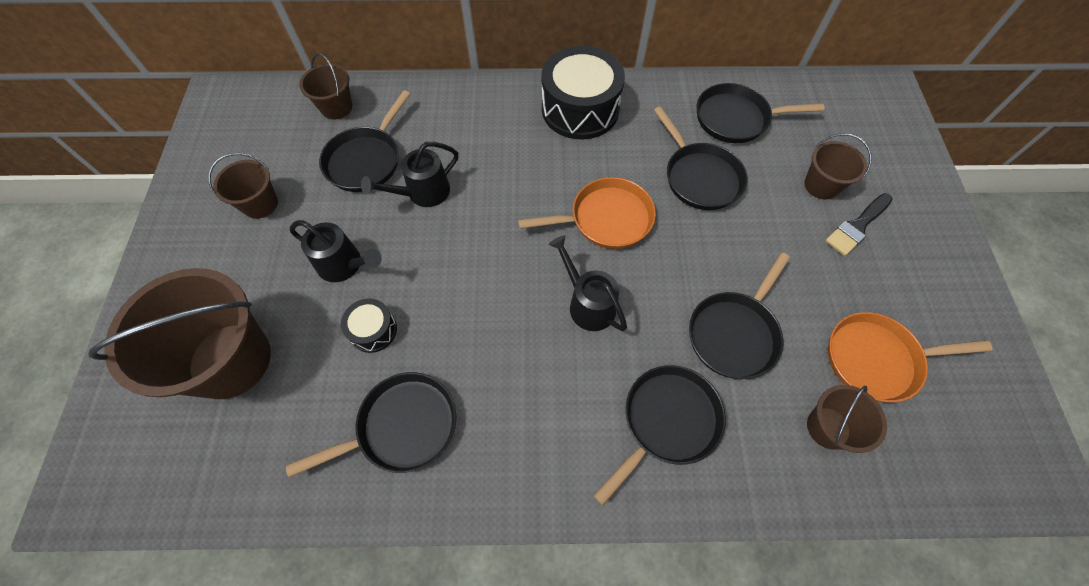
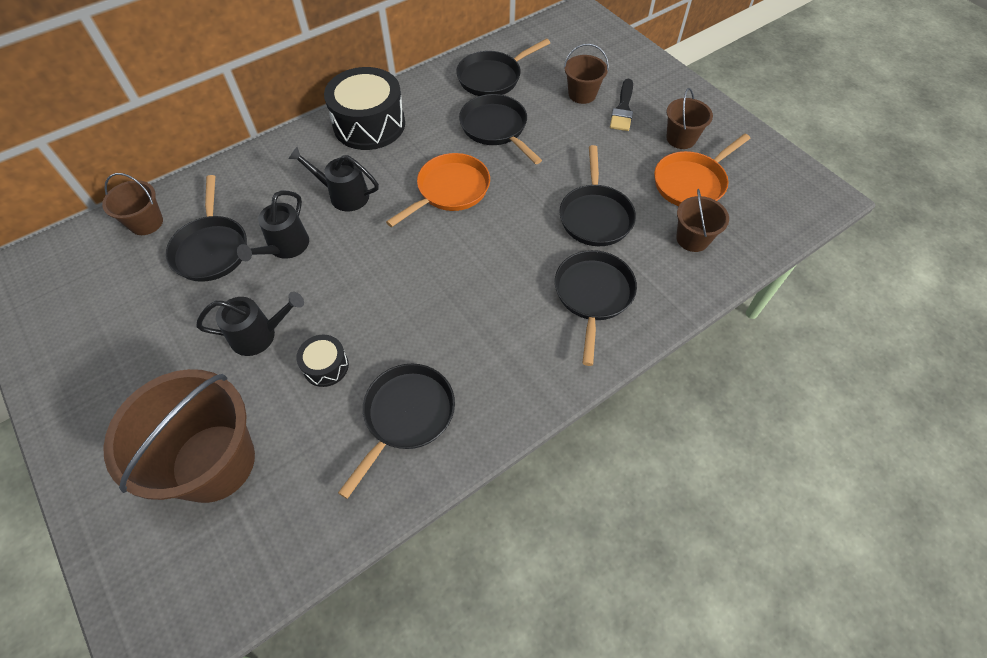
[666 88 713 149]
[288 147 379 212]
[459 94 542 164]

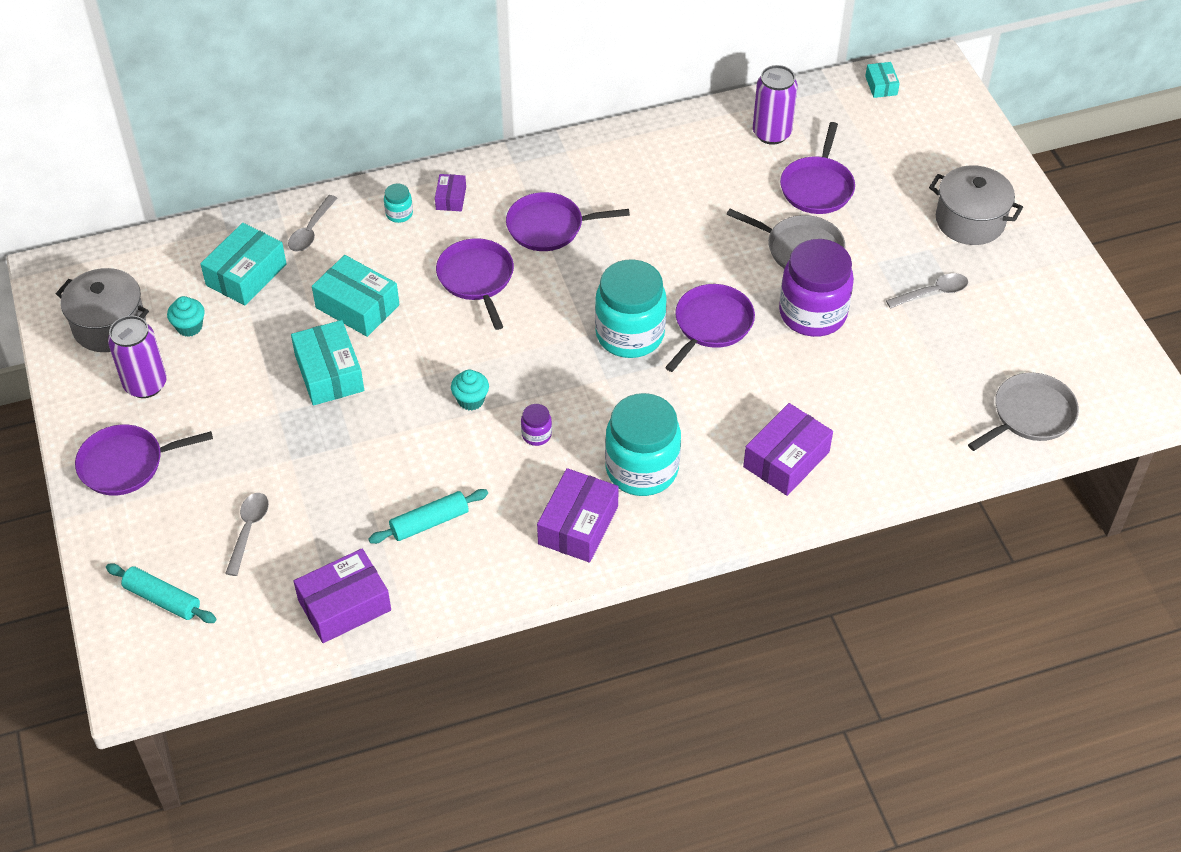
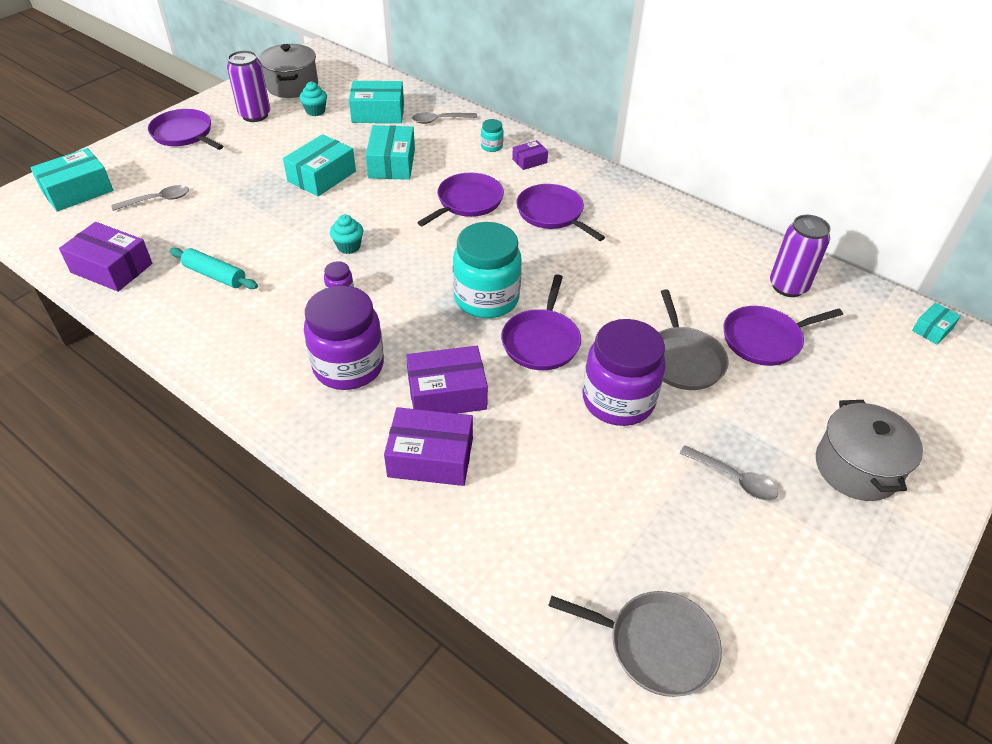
[406 346 488 414]
[30 148 113 211]
[304 286 384 390]
[501 274 581 370]

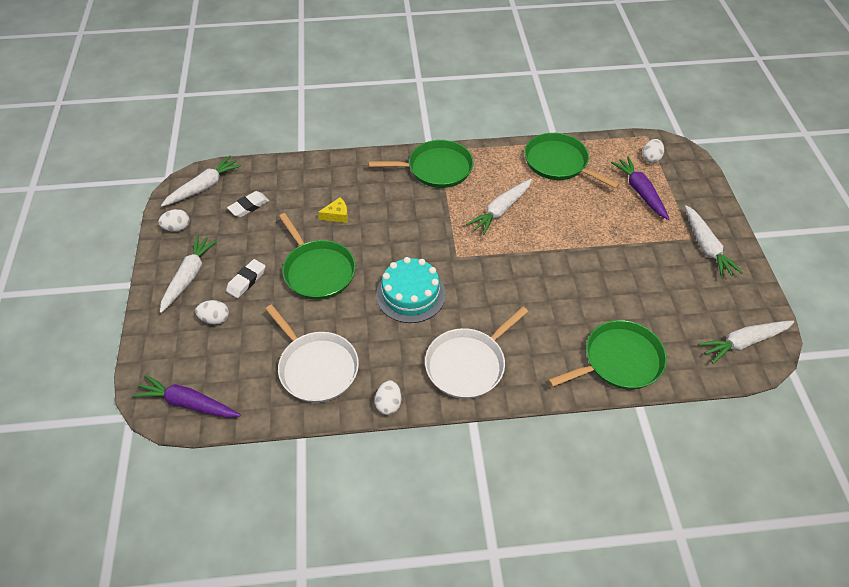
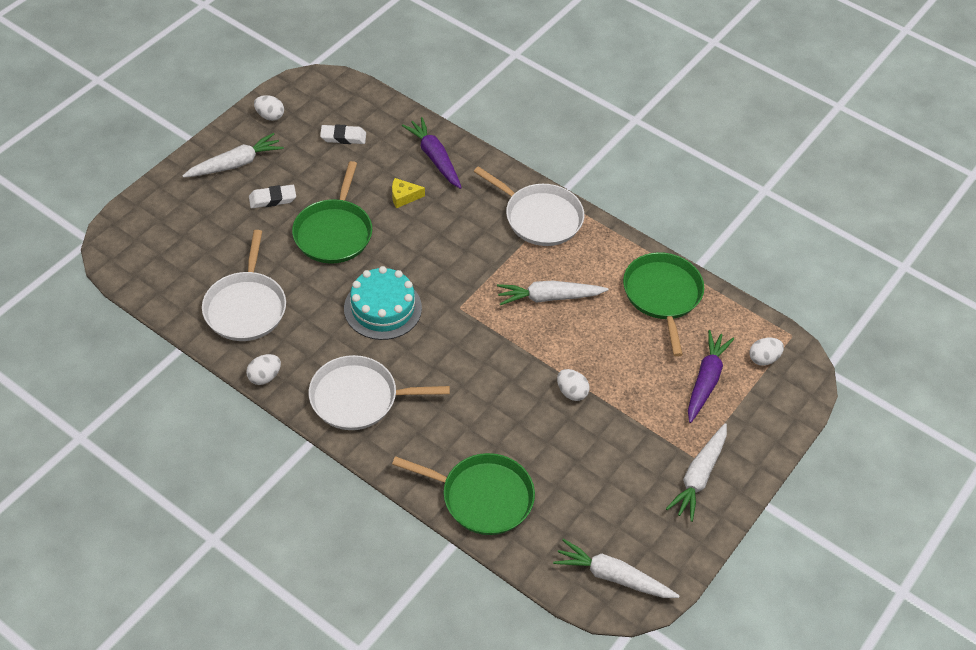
[161 156 242 207] (first image)
[402 117 462 189]
[557 369 590 401]
[474 166 584 246]
[392 178 425 208]

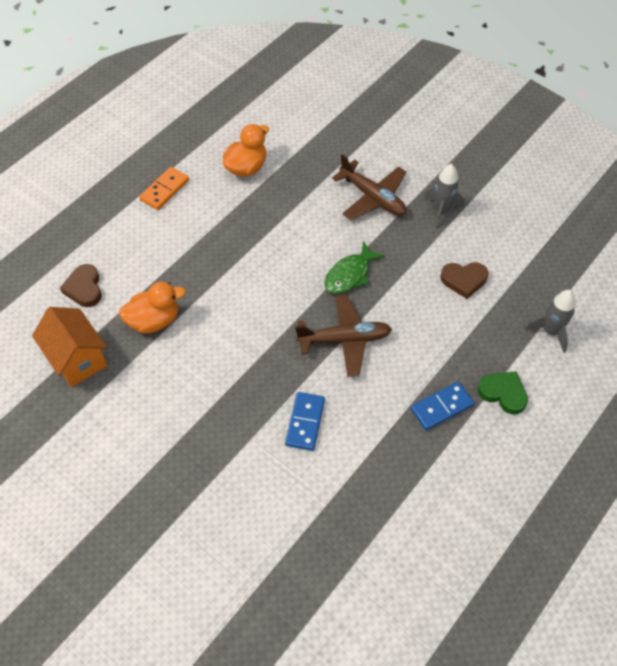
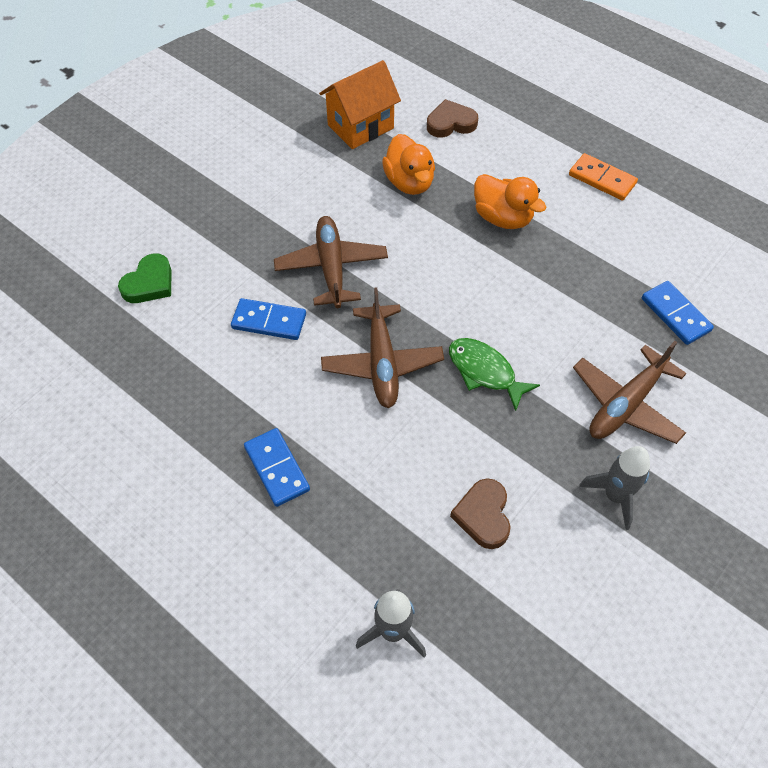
[274 216 388 308]
[642 281 714 345]
[474 174 546 229]
[118 253 172 303]

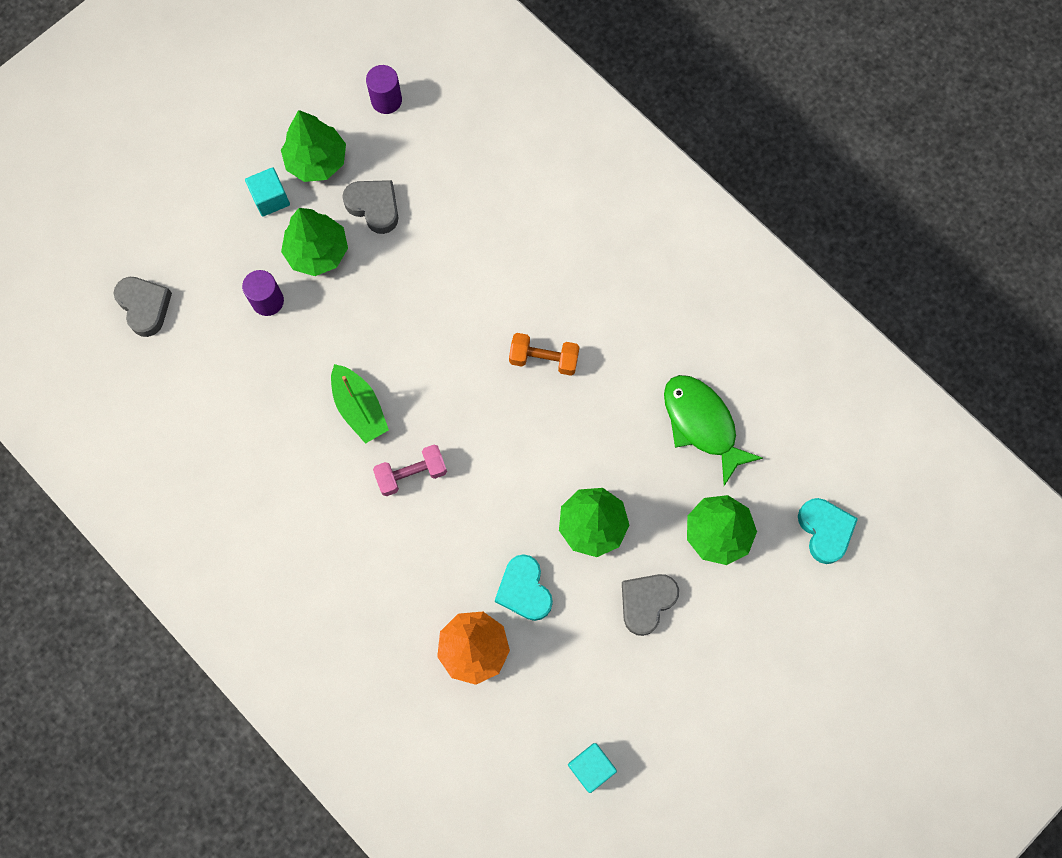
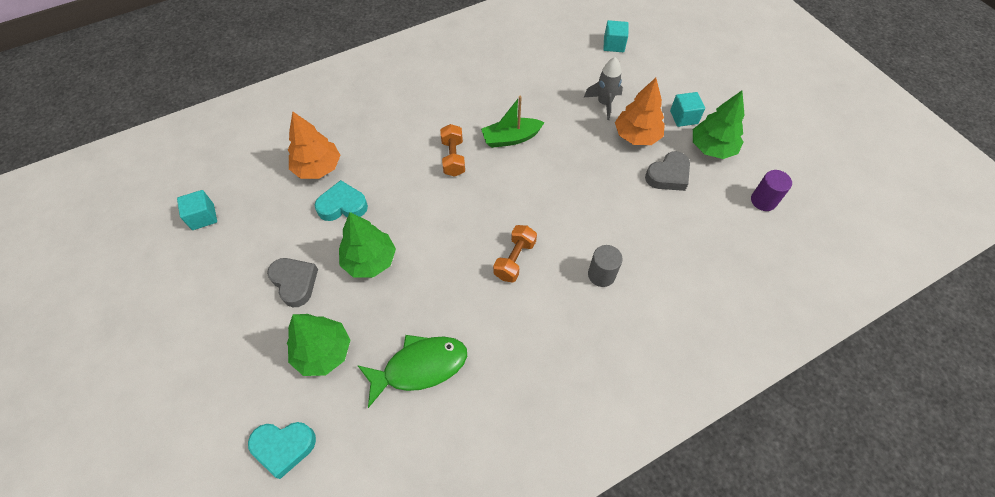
[588 245 622 287]
[603 20 629 52]
[584 57 623 120]
[615 78 665 145]
[440 124 465 177]

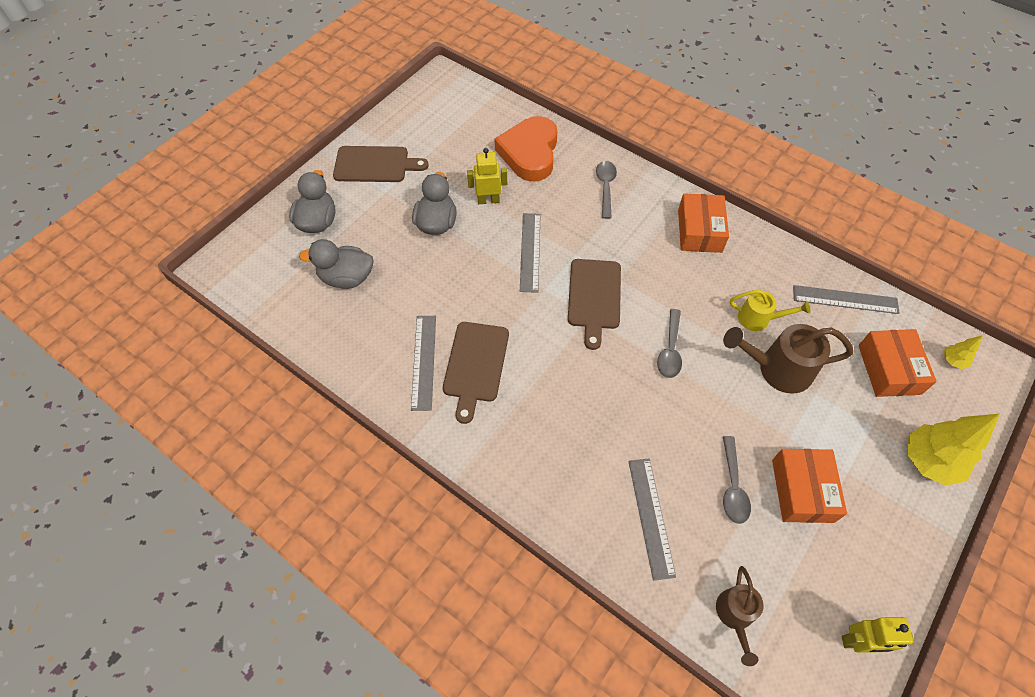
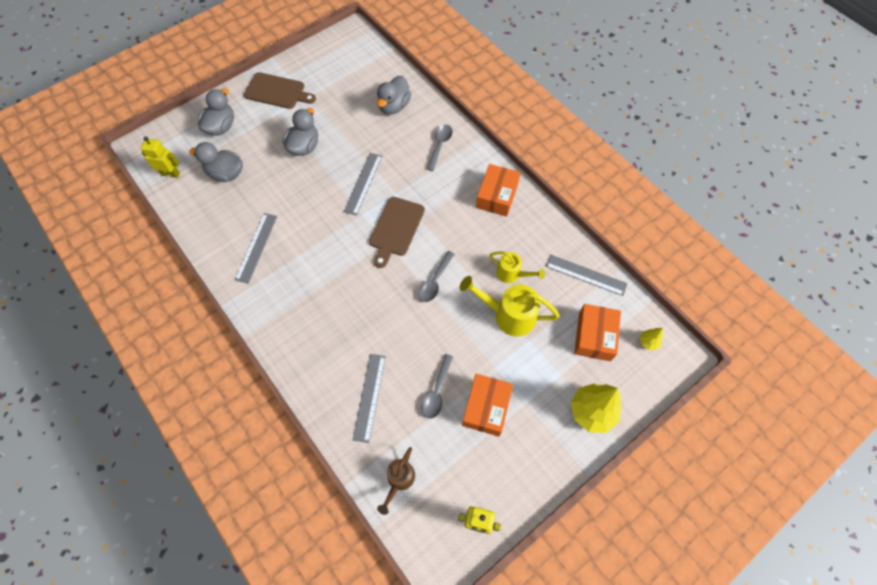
[443 322 509 424] (first image)
[141 137 180 178]
[377 76 411 114]
[460 276 560 337]

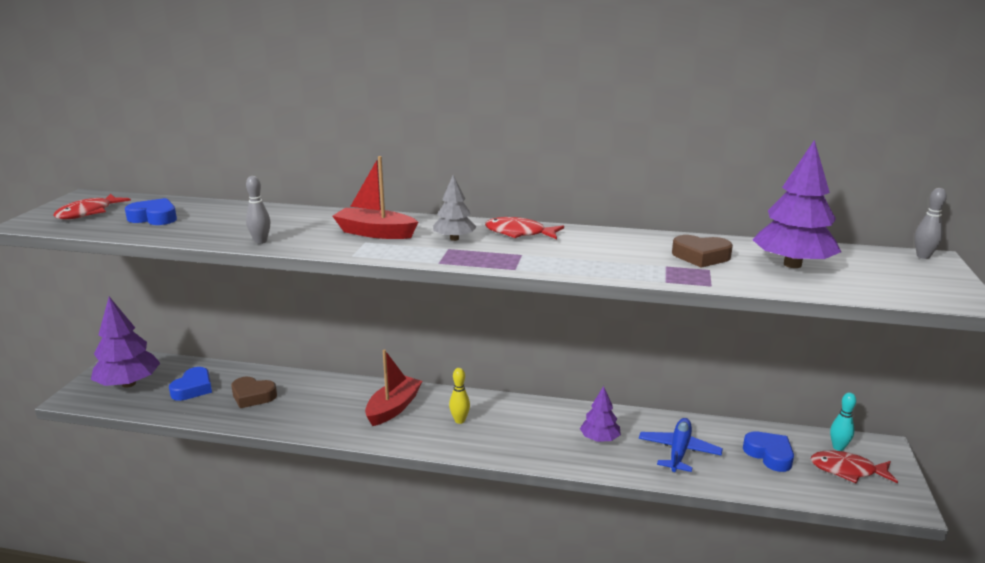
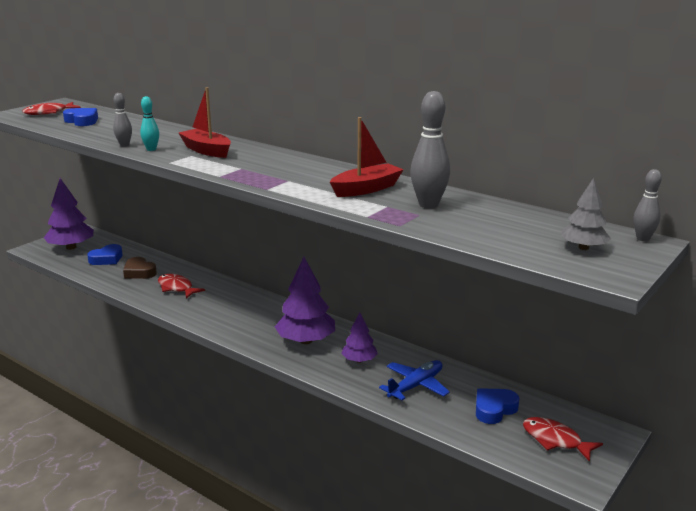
[449 368 470 424] (first image)
[330 117 404 197]
[561 178 611 250]
[158 274 205 298]
[275 257 335 344]
[140 96 159 151]
[410 91 450 208]
[476 388 520 424]

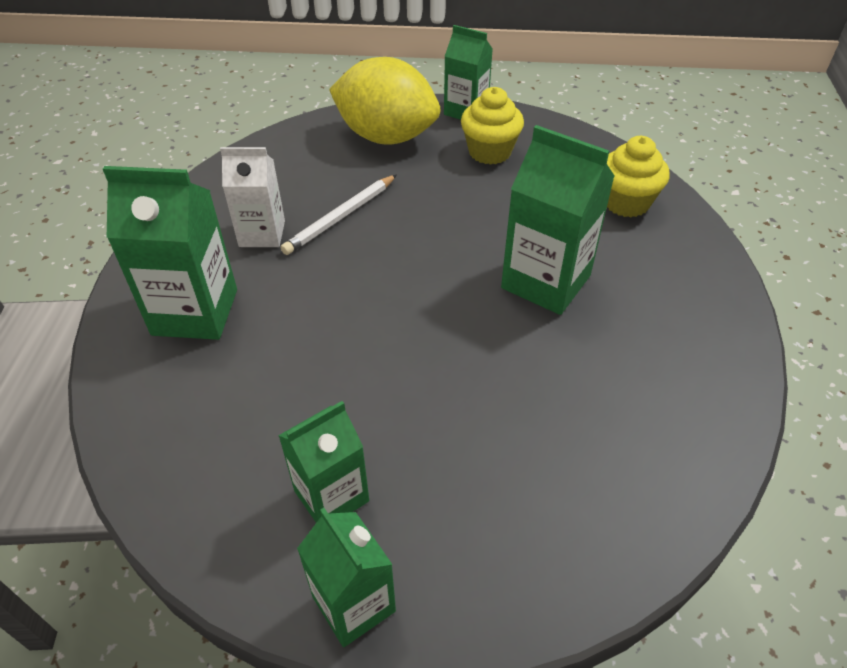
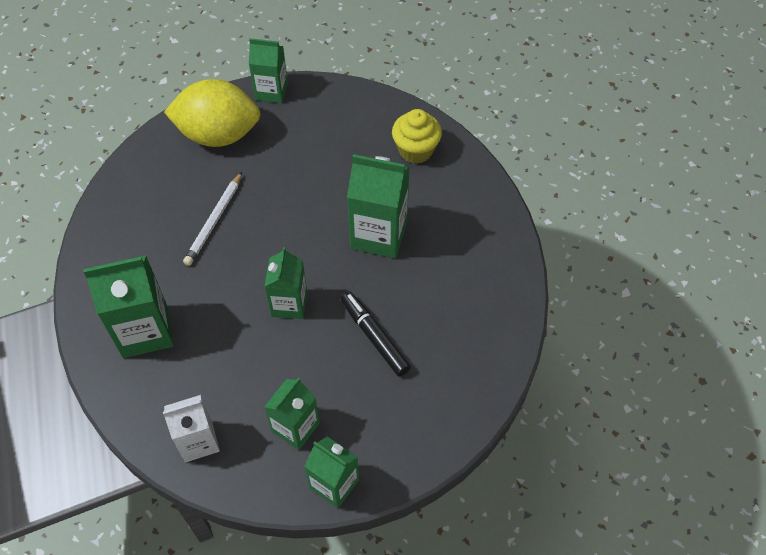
[461 87 524 165] (first image)
[264 247 307 319]
[340 291 411 376]
[163 395 220 462]

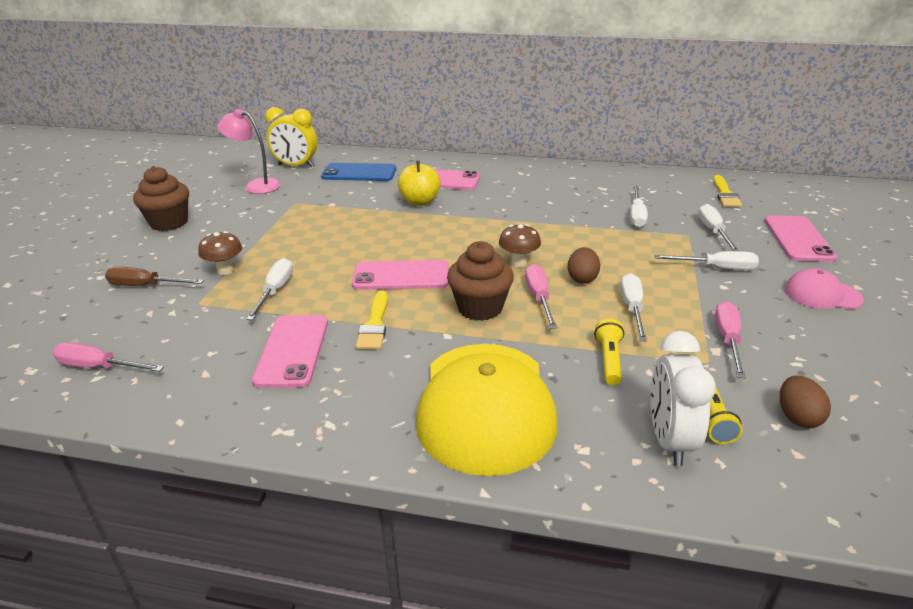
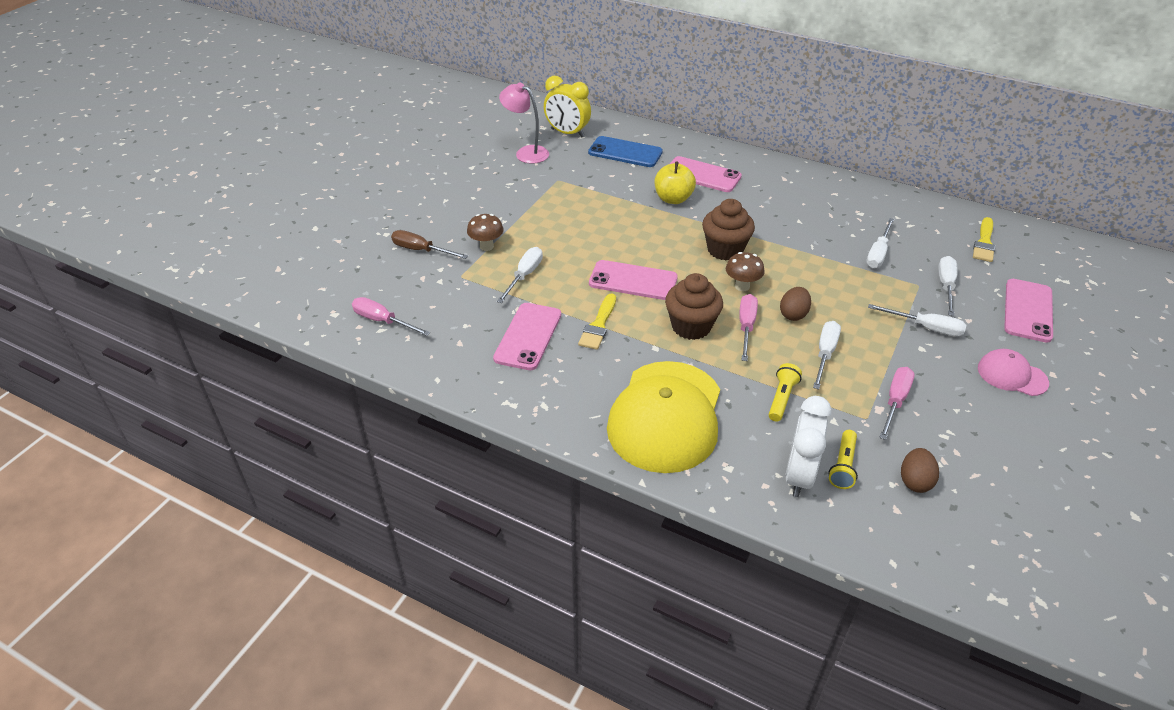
[702 199 755 261]

